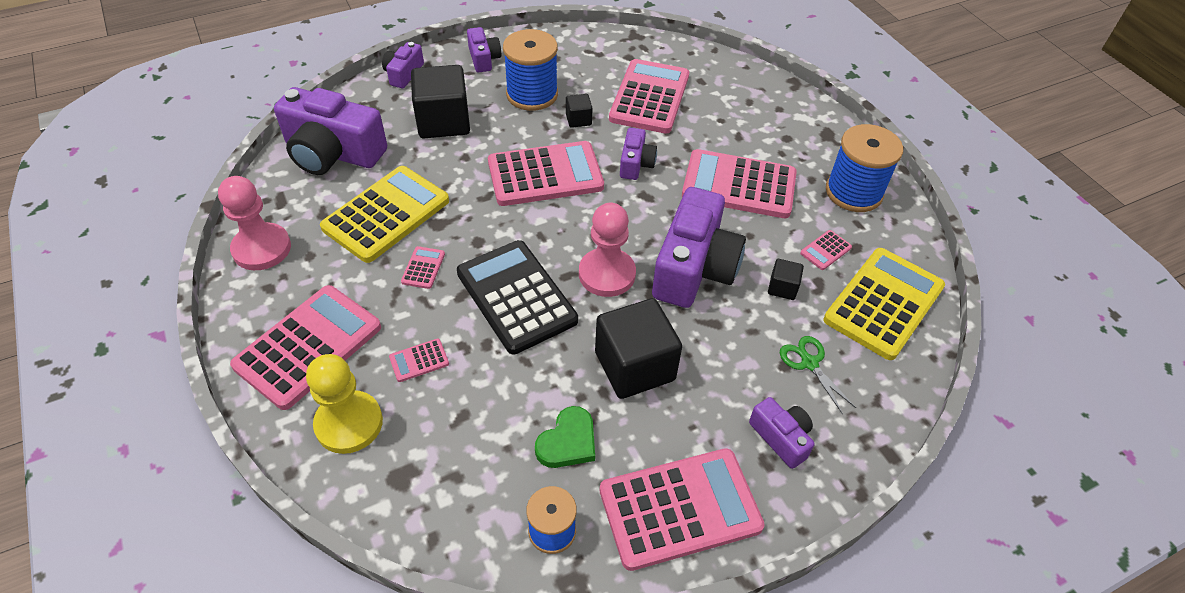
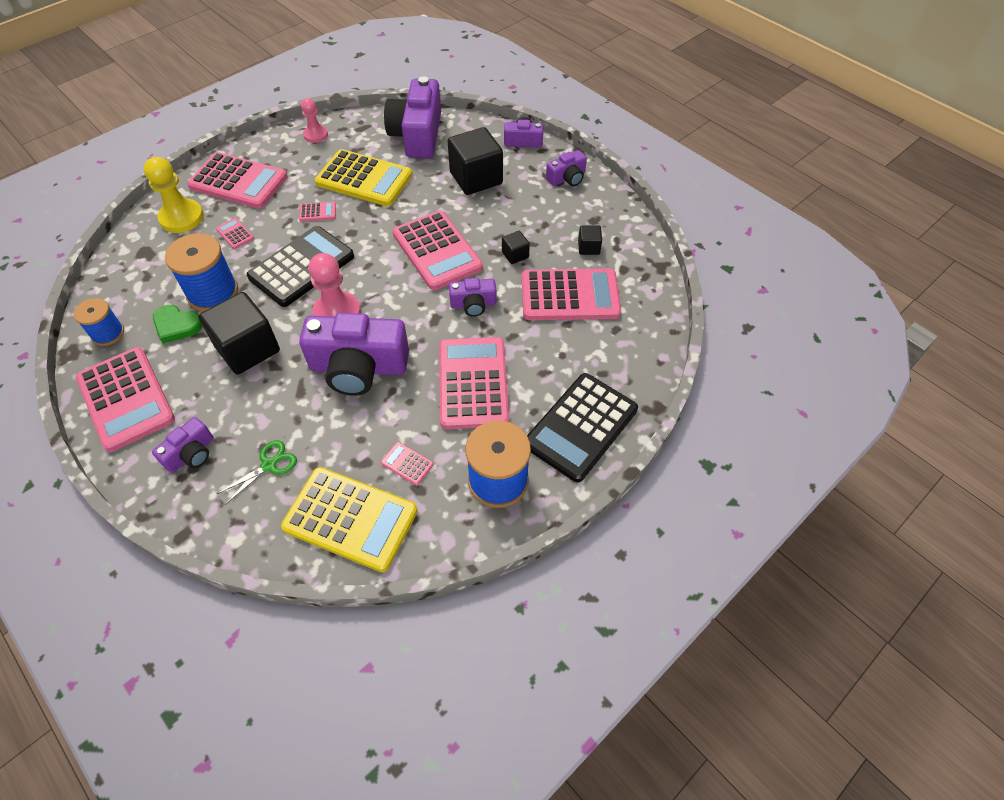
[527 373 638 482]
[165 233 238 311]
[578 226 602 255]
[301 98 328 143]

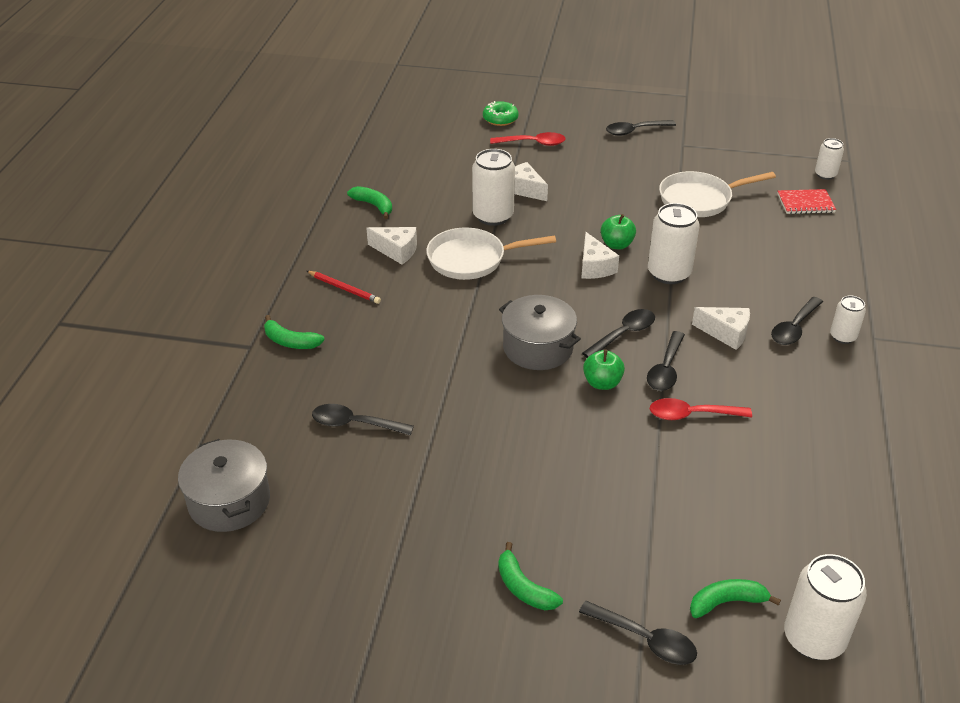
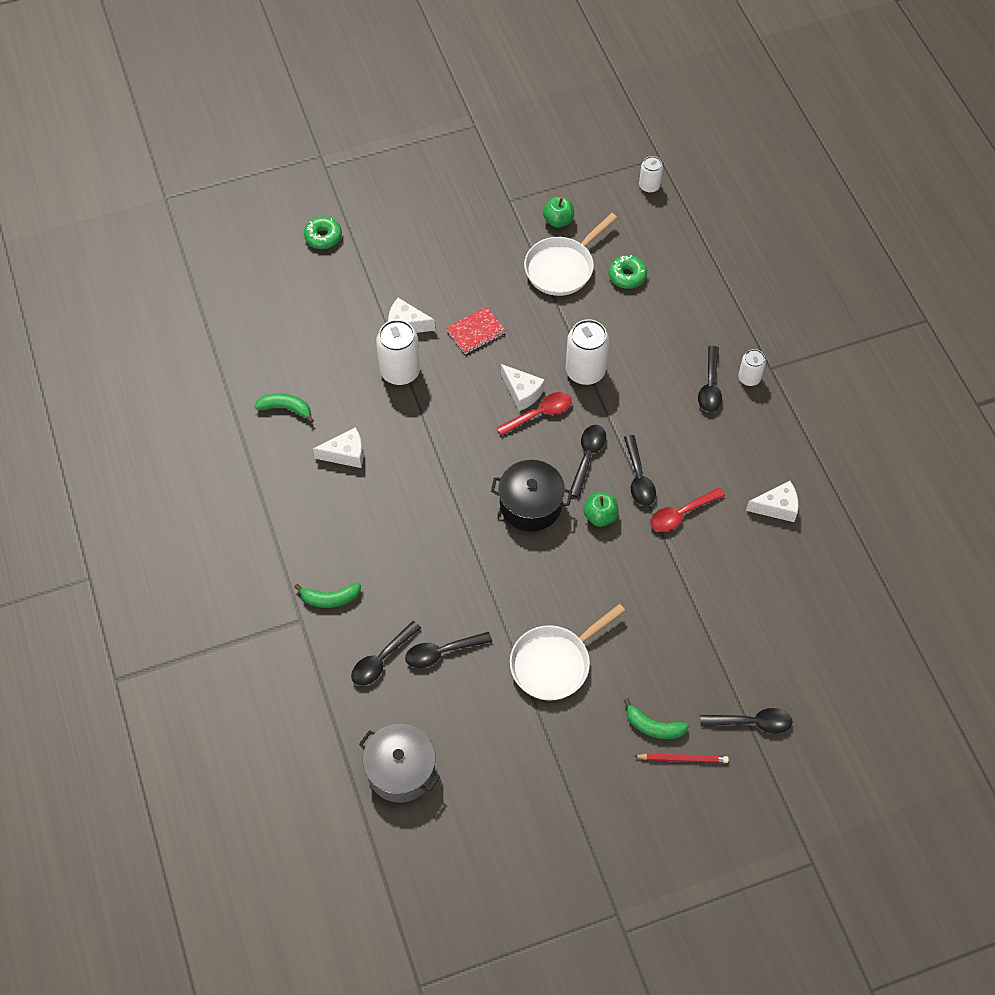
[690 579 781 618] (first image)
[784 554 867 660] (first image)
[609 255 647 289]
[634 753 729 763]
[510 604 625 701]
[497 392 572 436]
[543 197 574 228]
[351 621 421 686]
[746 481 798 522]
[446 306 506 354]
[491 460 572 531]

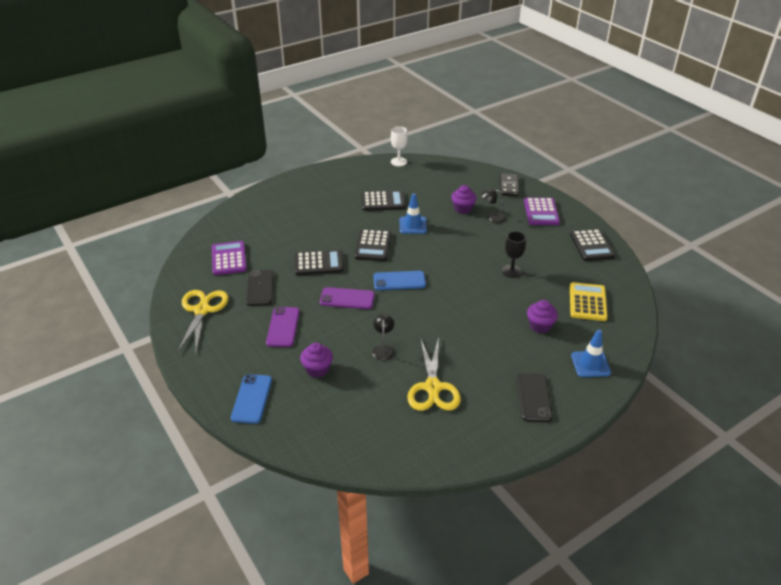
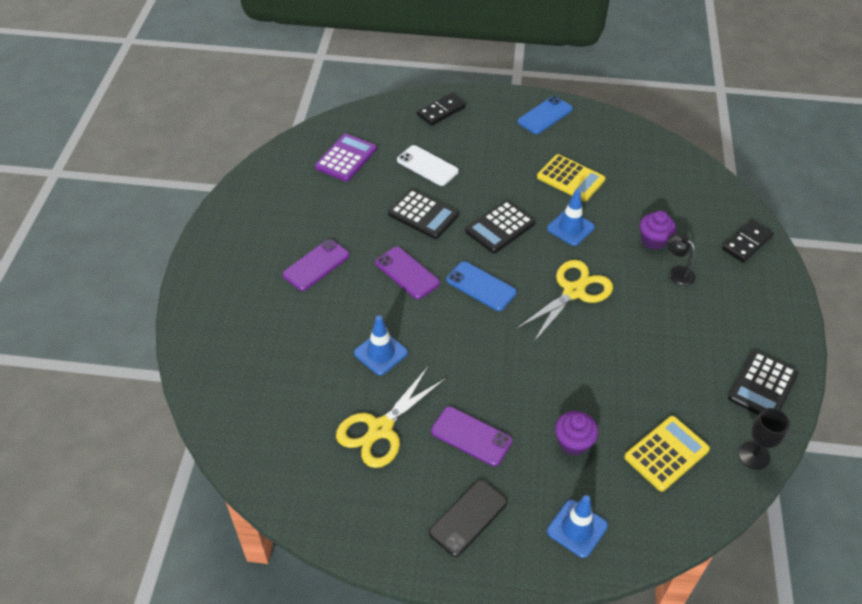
[246 270 274 306] (first image)
[300 343 333 378] (first image)
[391 126 408 166] (first image)
[524 198 560 225] (first image)
[397 145 459 186]
[417 93 466 126]
[431 406 512 466]
[516 260 613 343]
[518 96 573 134]
[739 408 790 470]
[354 316 408 376]
[537 154 605 202]

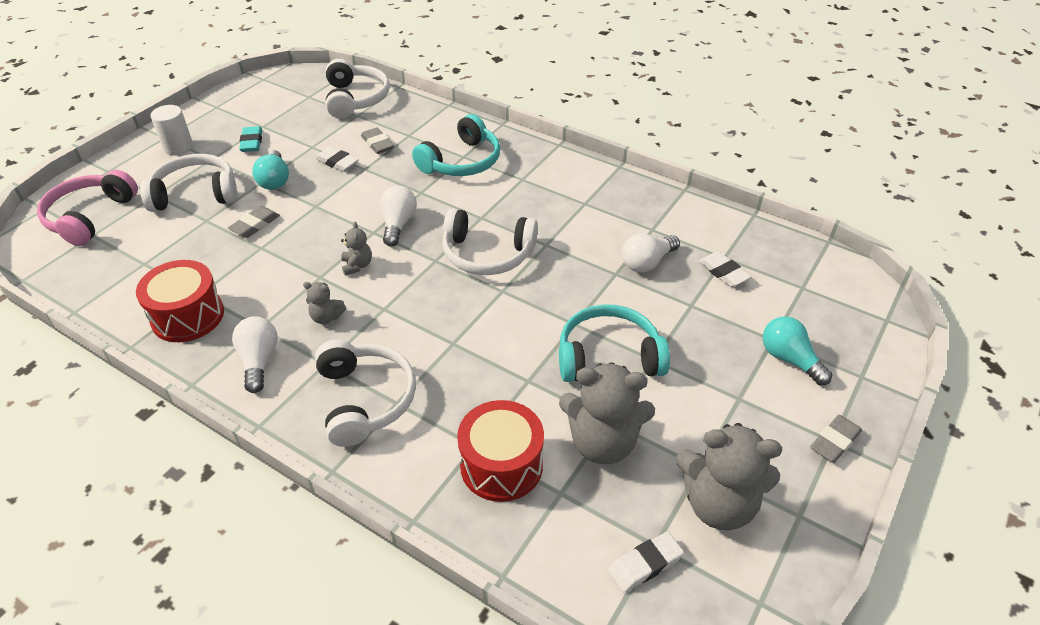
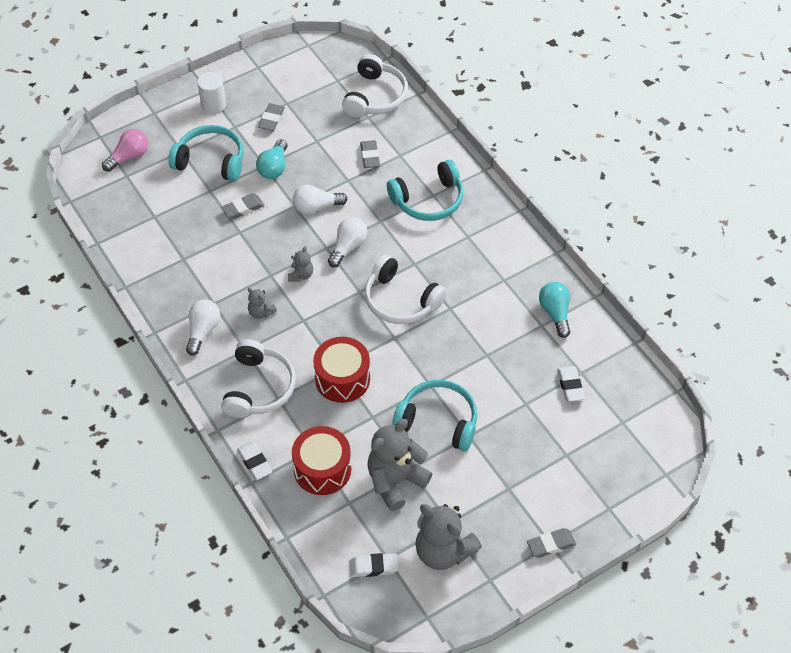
[313 337 370 403]
[237 441 272 480]
[293 185 347 214]
[539 282 570 338]
[102 129 149 172]
[168 125 243 181]
[258 103 285 131]
[367 419 432 511]

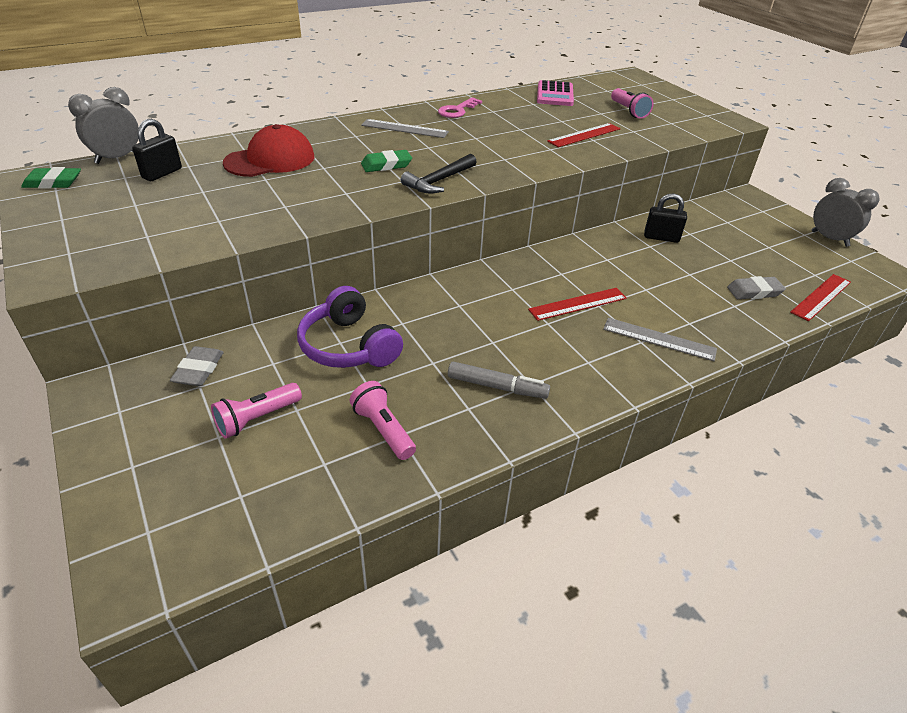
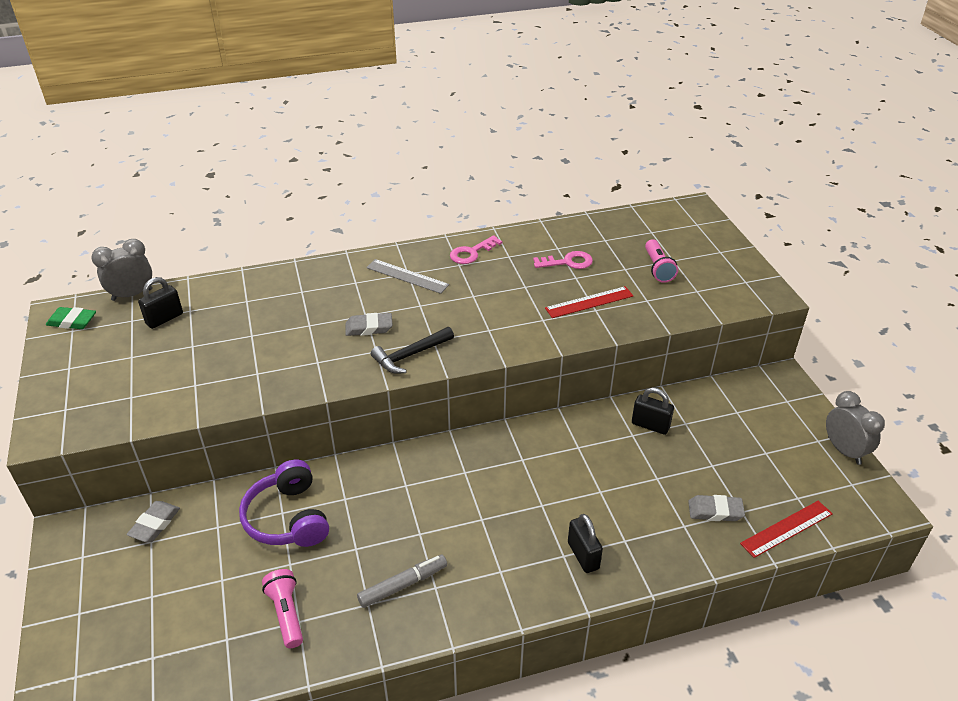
[211 383 302 439] (first image)
[223 124 314 177] (first image)
[528 288 627 321] (first image)
[537 80 574 106] (first image)
[533 251 593 269]
[568 514 603 573]
[346 313 392 336]
[357 555 447 608]

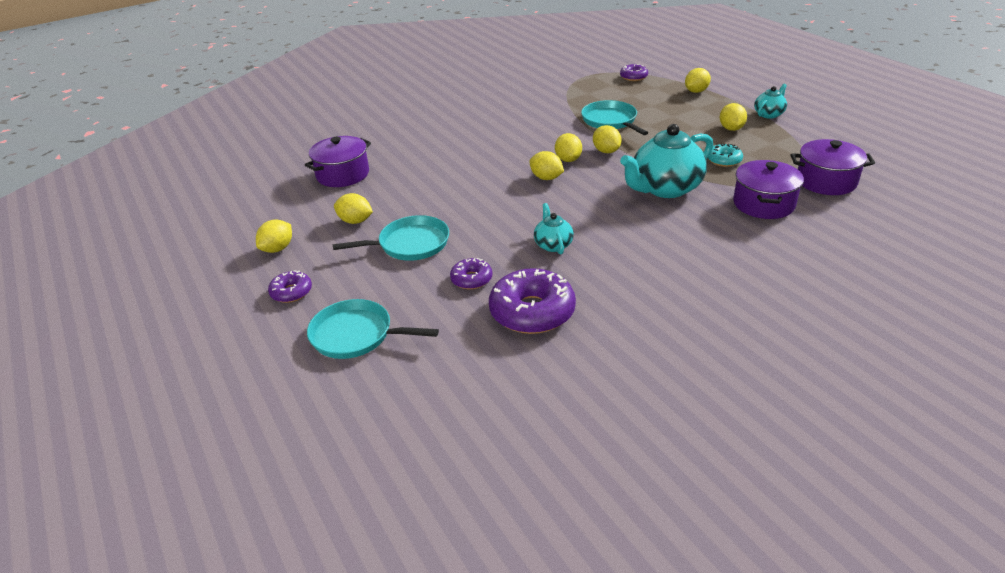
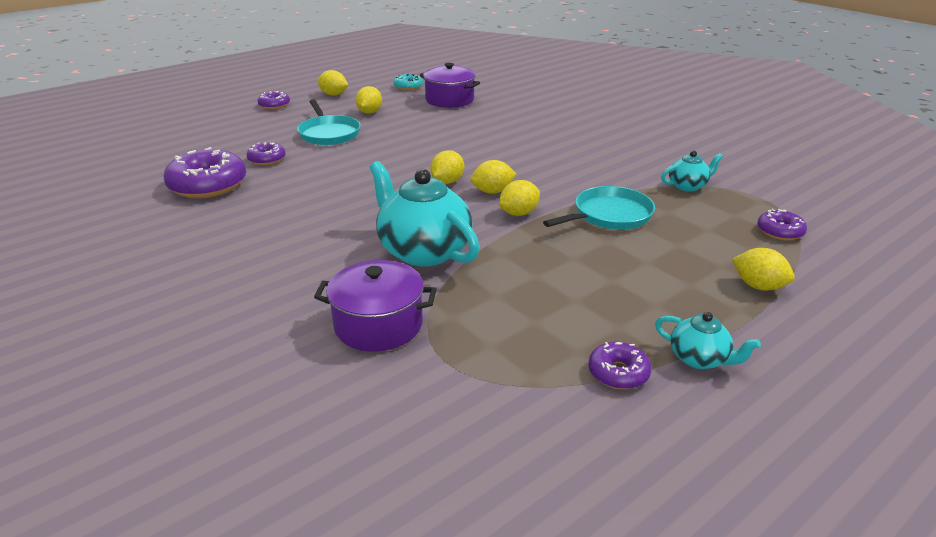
[307 299 439 359] (first image)
[720 103 747 131] (first image)
[790 139 875 195] (first image)
[588 342 652 389]
[661 151 723 192]
[393 74 423 90]

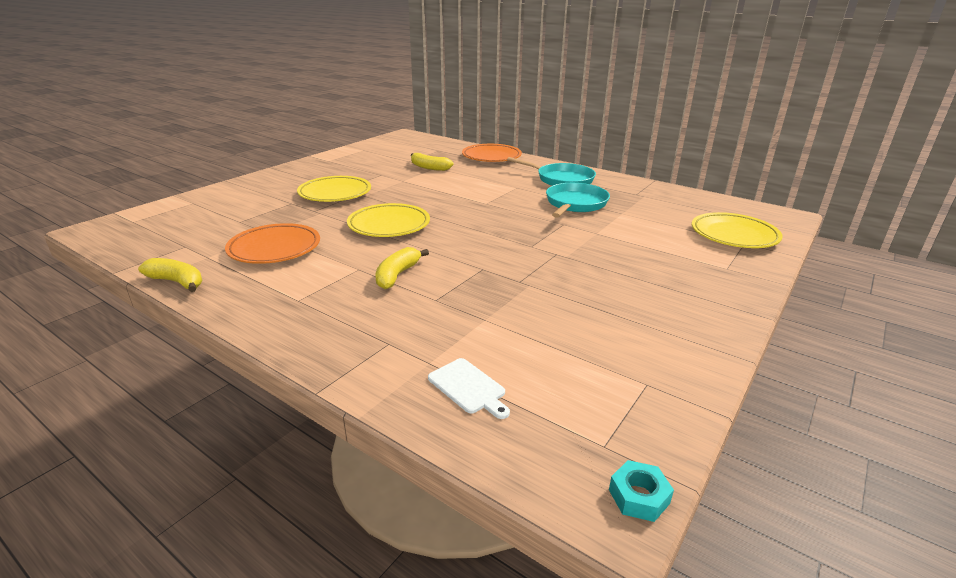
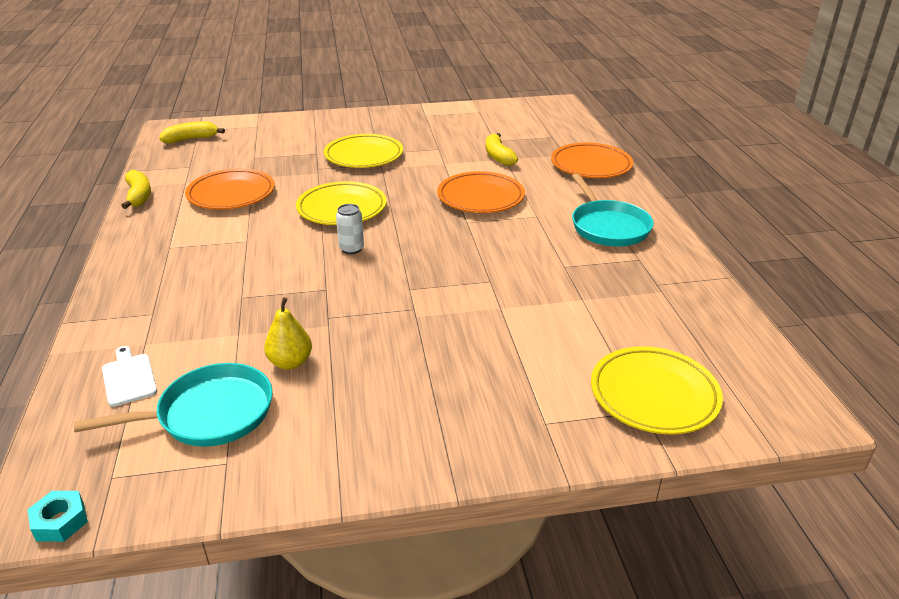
[264 297 312 370]
[336 204 364 254]
[437 171 525 213]
[159 121 225 143]
[74 363 273 447]
[102 346 157 407]

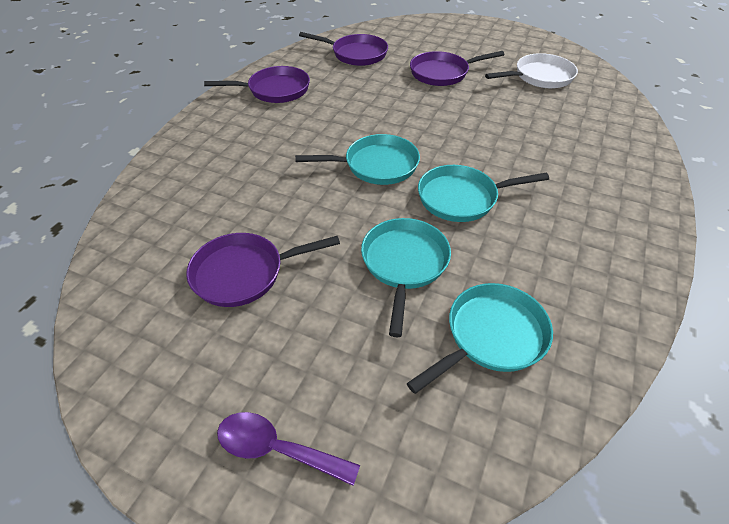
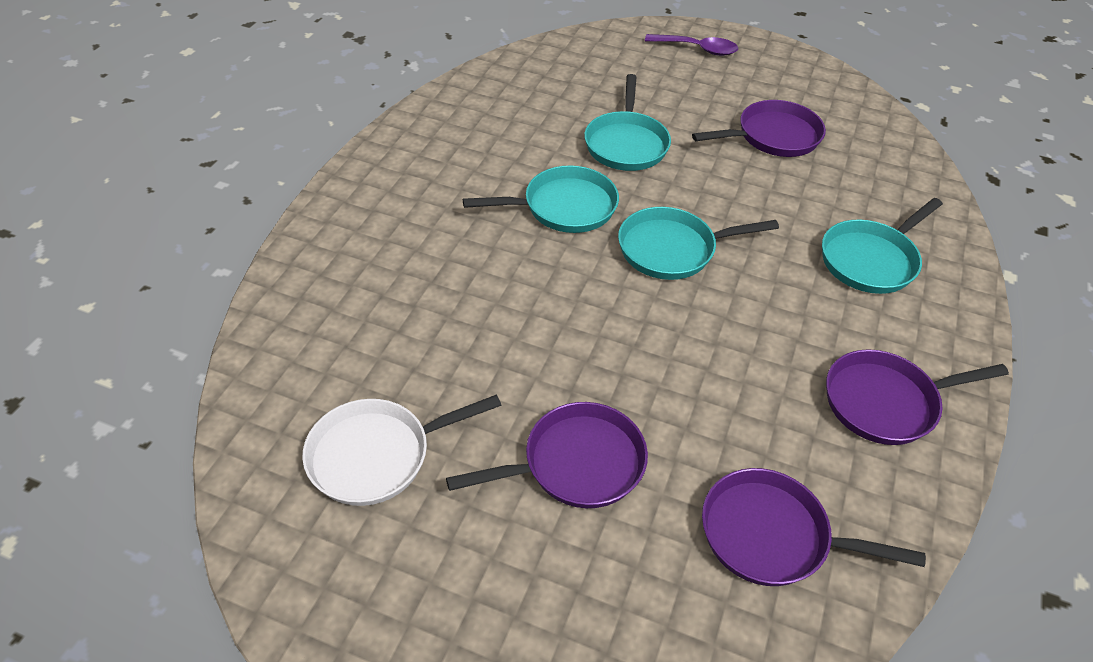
[822 198 943 294]

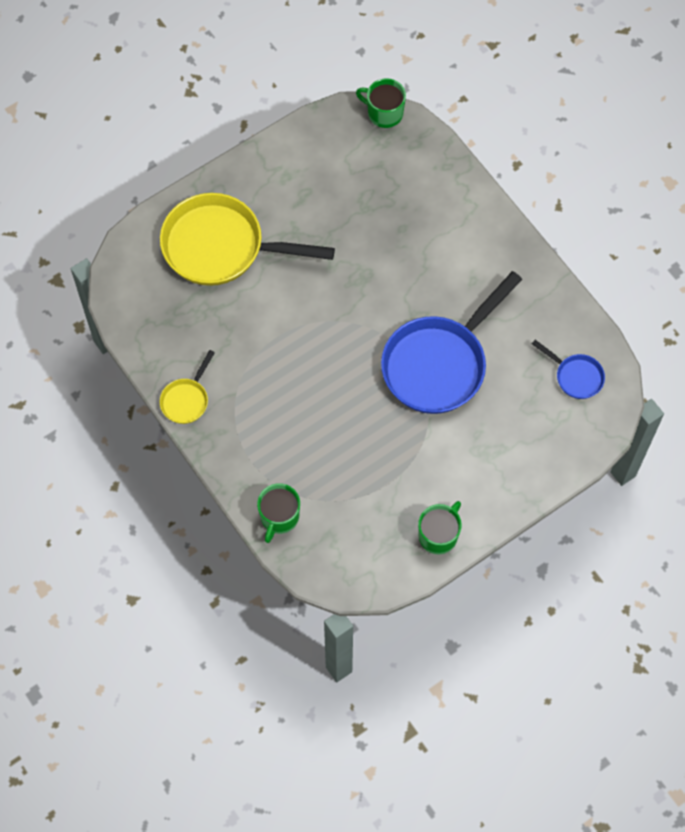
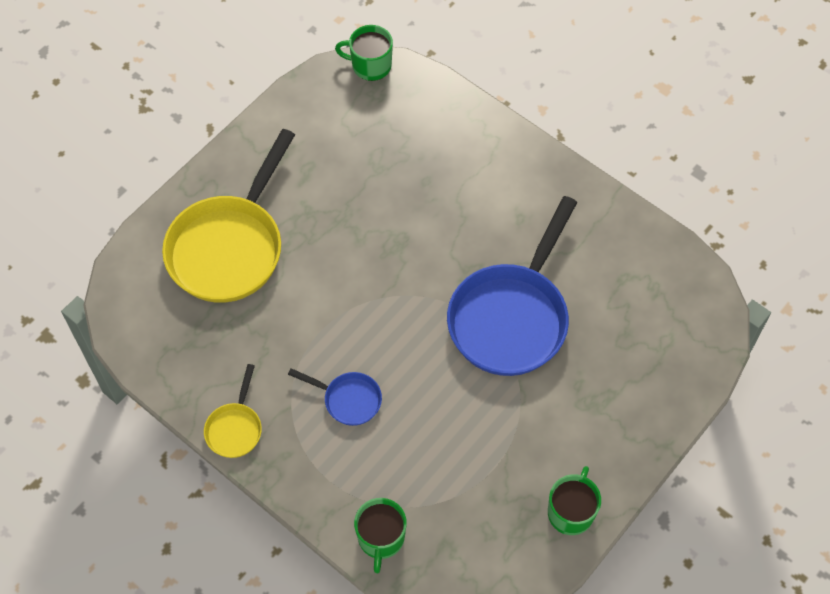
[288 368 382 426]
[162 129 295 303]

